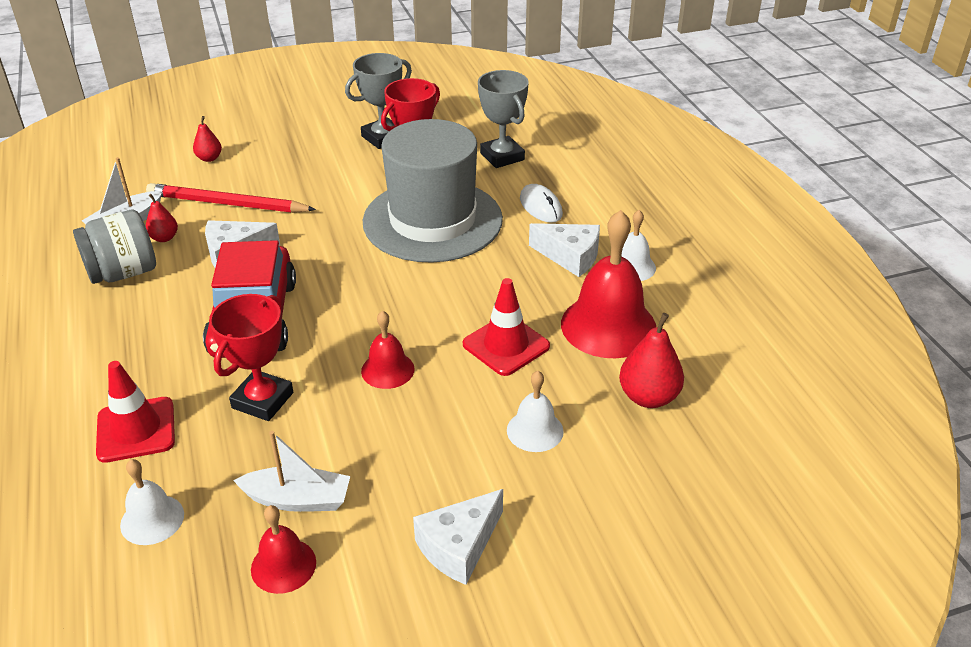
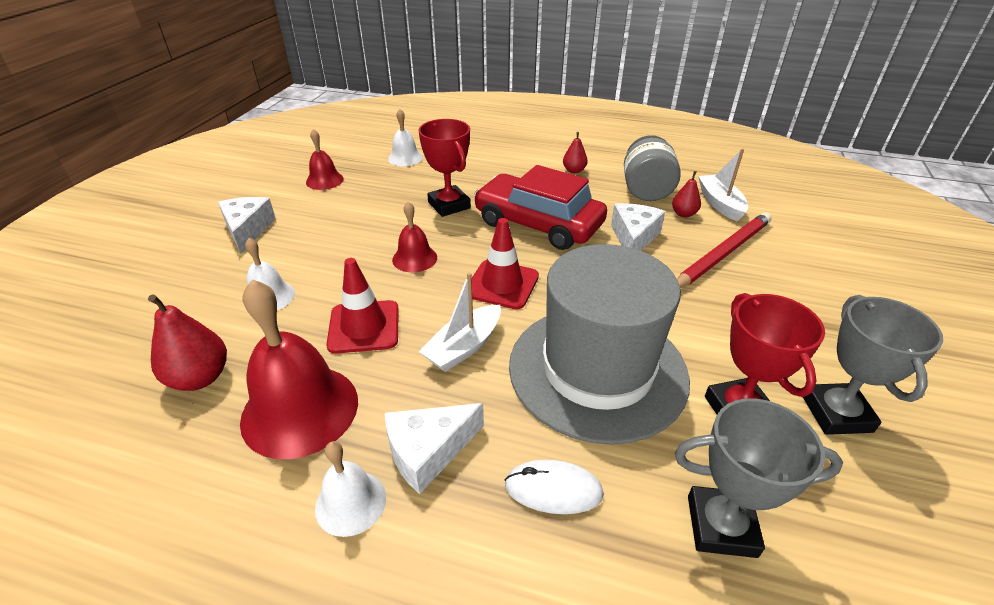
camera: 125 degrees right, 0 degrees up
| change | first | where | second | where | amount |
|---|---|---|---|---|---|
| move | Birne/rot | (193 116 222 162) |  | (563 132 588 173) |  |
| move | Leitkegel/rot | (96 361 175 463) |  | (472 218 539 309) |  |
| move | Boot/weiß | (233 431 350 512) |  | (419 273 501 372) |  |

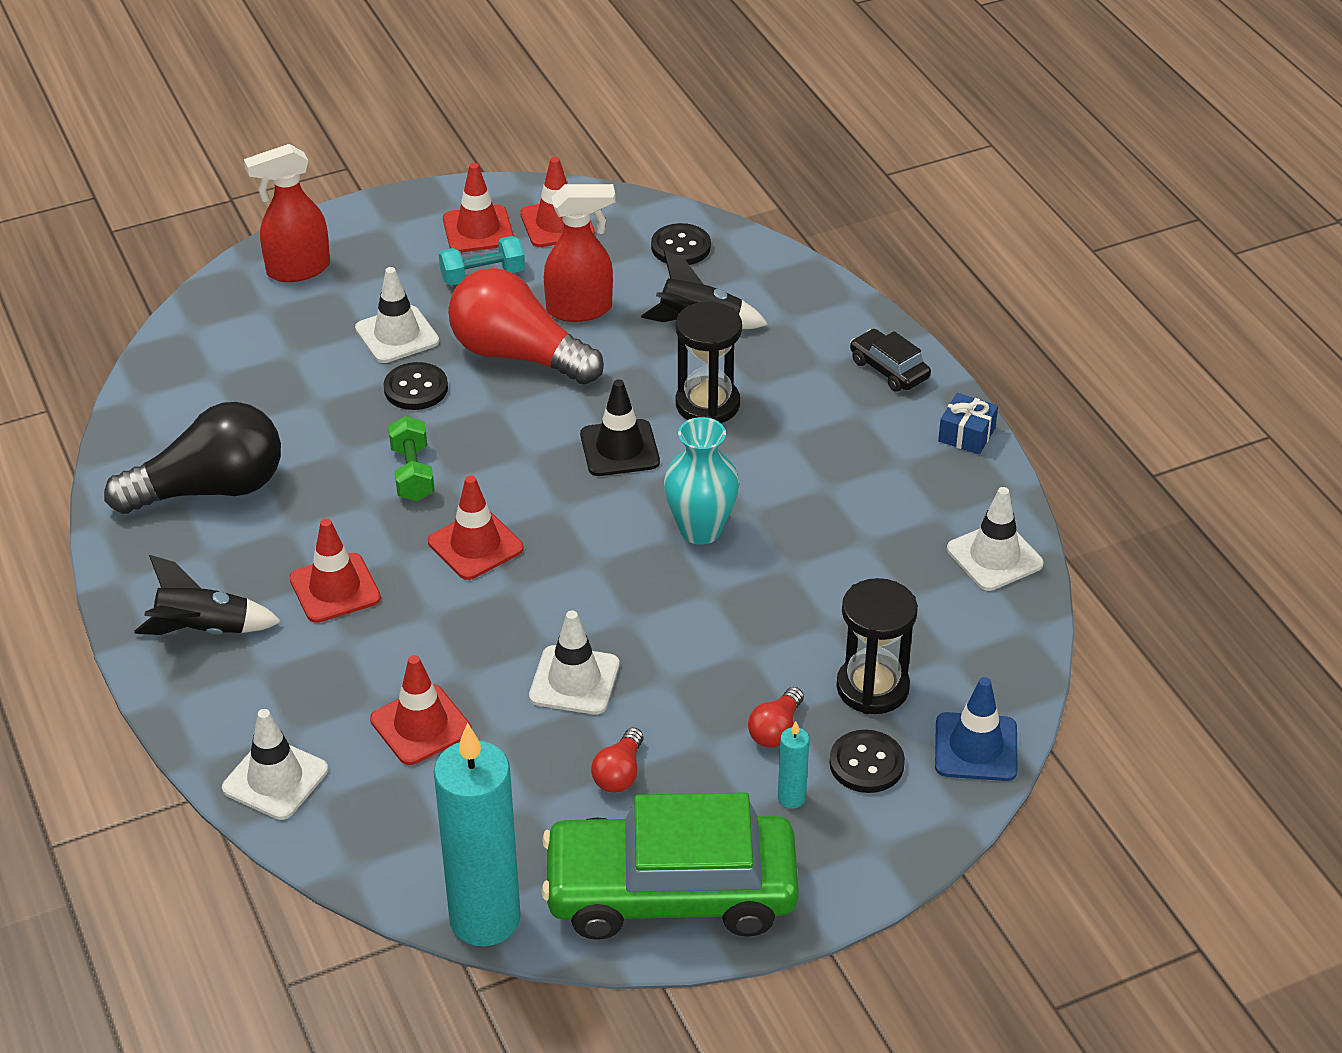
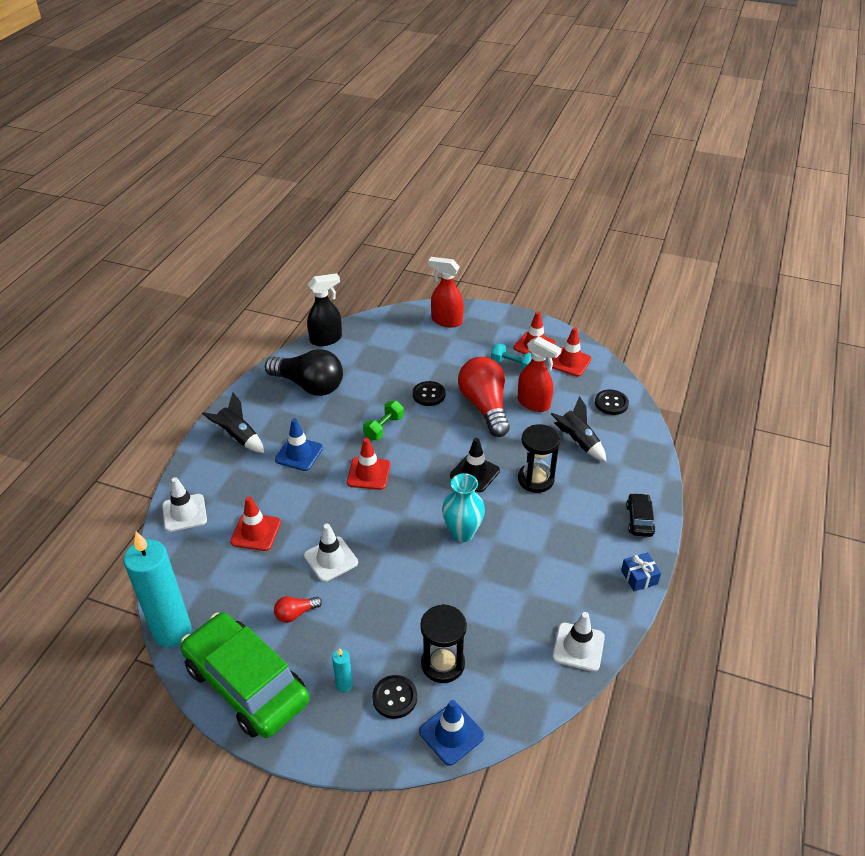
camera: 45 degrees right, 0 degrees up
| change | first | where | second | where | amount |
|---|---|---|---|---|---|
| delete | Leitkegel/weiß | (355 267 439 363) |  |  |  |
| recolor | Leitkegel/rot | (289 519 381 623) | Leitkegel/blau | (275 418 323 471) |  |
| delete | Glühbirne/rot | (748 687 804 748) |  |  |  |
| insert |  |  | Sprühflasche/schwarz | (307 273 342 346) |  |

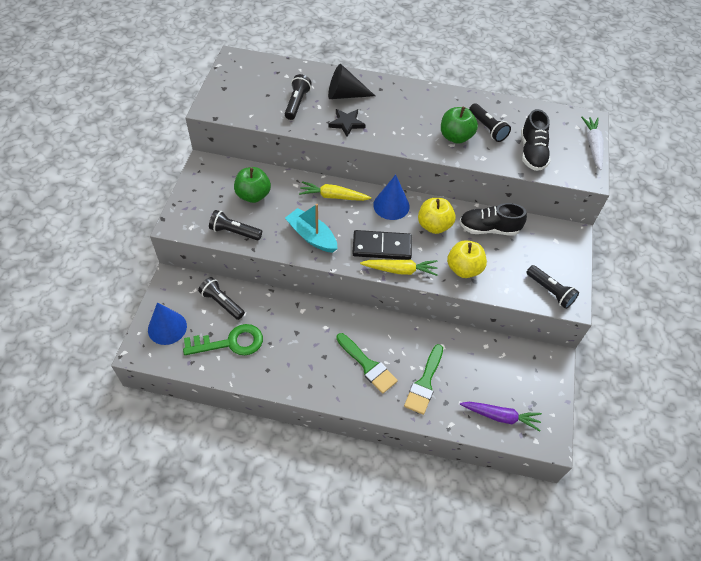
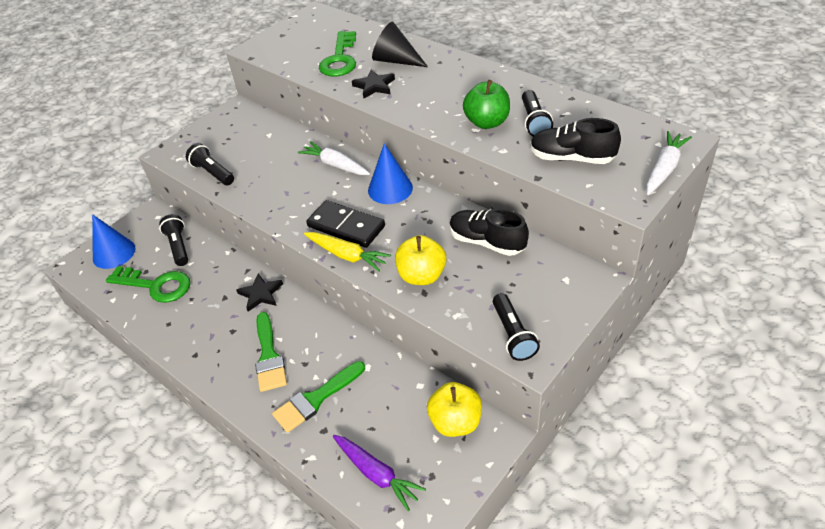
camera: 35 degrees right, 10 degrees down
| change | first | where | second | where | amount |
|---|---|---|---|---|---|
| replace | Taschenlampe/schwarz | (285 74 312 120) | Schlüssel/grün | (319 31 356 76) |  |
| rotate | Schuh/schwarz | (521 109 551 171) |  | (530 118 621 164) | 75 degrees clockwise |
| delete | Apfel/grün | (234 167 271 203) |  |  |  |
| recolor | Karotte/gelb | (299 181 371 201) | Karotte/weiß | (298 141 370 175) |  |
| move | Apfel/gelb | (418 198 456 234) |  | (427 382 482 437) |  |
| delete | Boot/türkis | (285 204 338 253) |  |  |  |
| insert |  |  | Stern/schwarz | (236 274 283 312) |  |

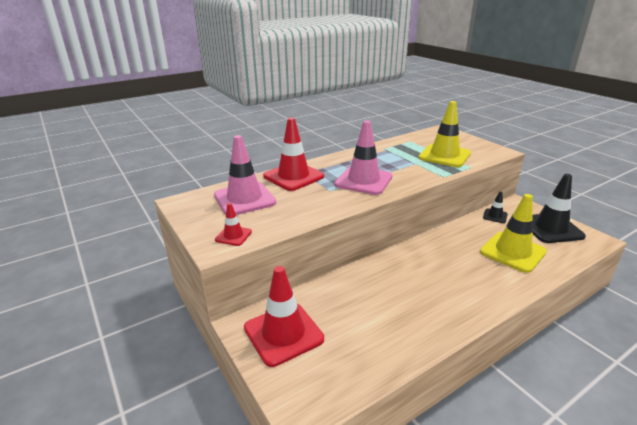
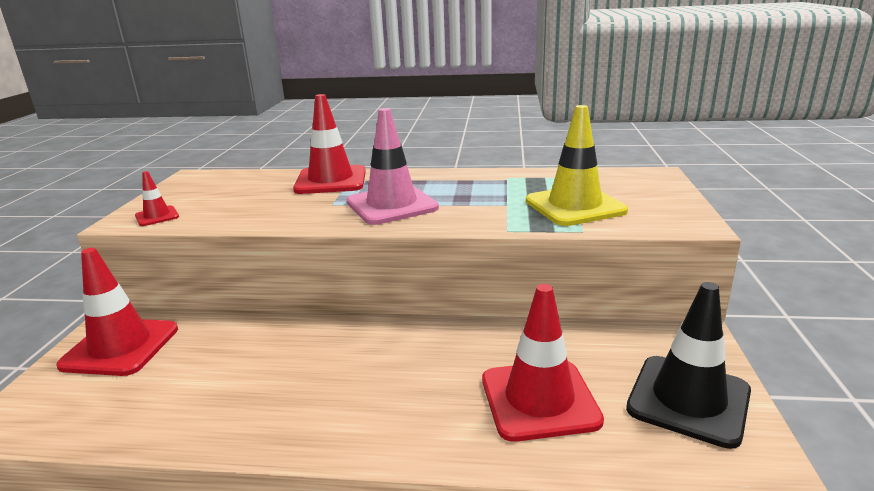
camera: 40 degrees right, 5 degrees down
| change | first | where | second | where | amount |
|---|---|---|---|---|---|
| delete | Leitkegel/rosa | (214 135 276 215) |  |  |  |
| delete | Leitkegel/schwarz | (483 191 508 223) |  |  |  |
| recolor | Leitkegel/gelb | (480 194 547 273) | Leitkegel/rot | (482 284 604 442) |  |

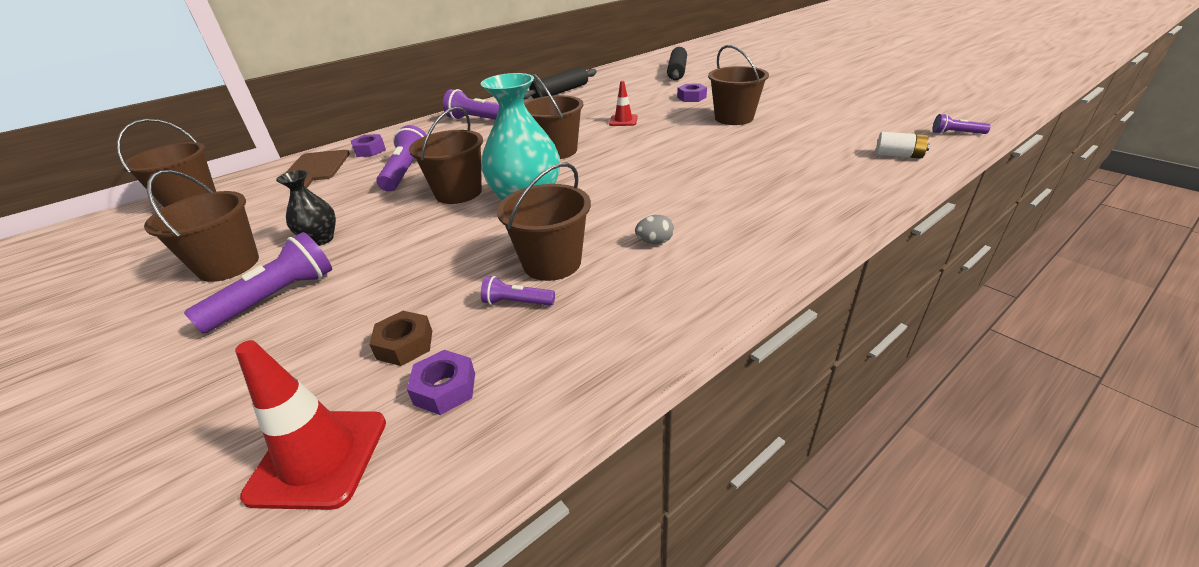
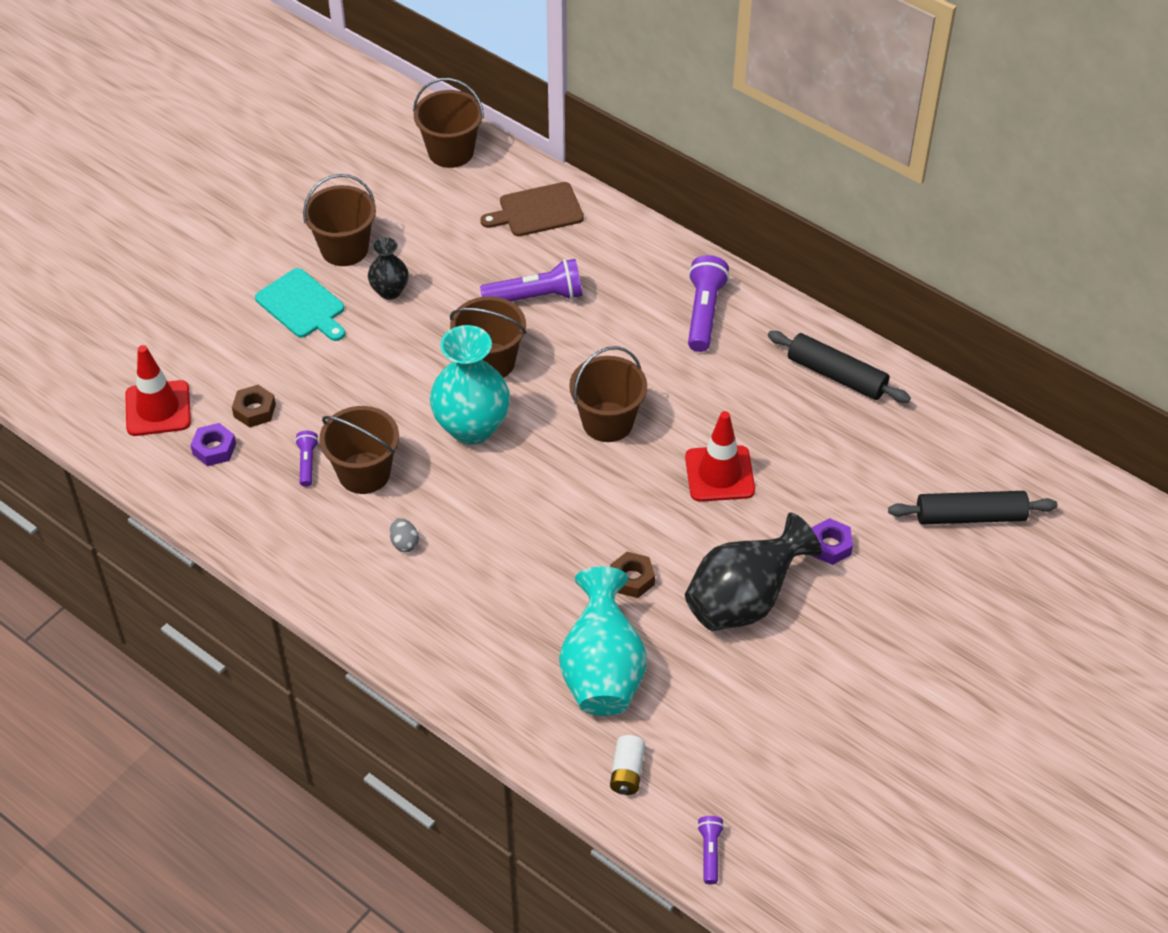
camera: 75 degrees right, 15 degrees up
| change | first | where | second | where | amount |
|---|---|---|---|---|---|
| replace | Eimer/braun | (708 45 769 125) | Vase/schwarz | (685 512 822 631) |  |
| resize | Leitkegel/rot | (609 81 638 126) |  | (685 411 755 502) | x1.70 |
| delete | Sechskantmutter/lila | (351 134 386 157) |  |  |  |
| replace | Taschenlampe/lila | (184 232 332 334) | Schneidebrett/türkis | (255 268 345 341) |  |
| insert |  |  | Sechskantmutter/braun | (610 552 655 598) |  |
| insert |  |  | Vase/türkis | (559 567 647 716) |  |

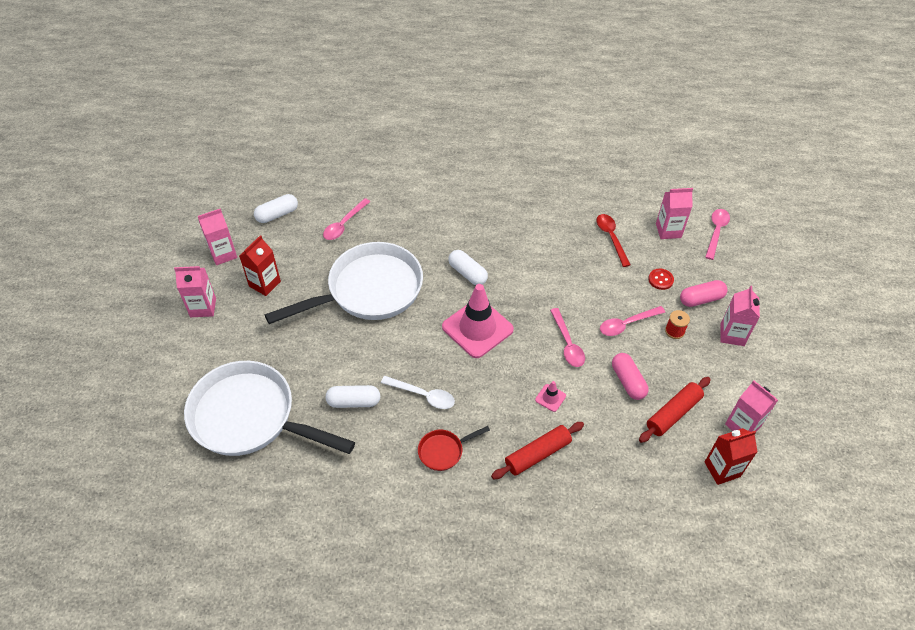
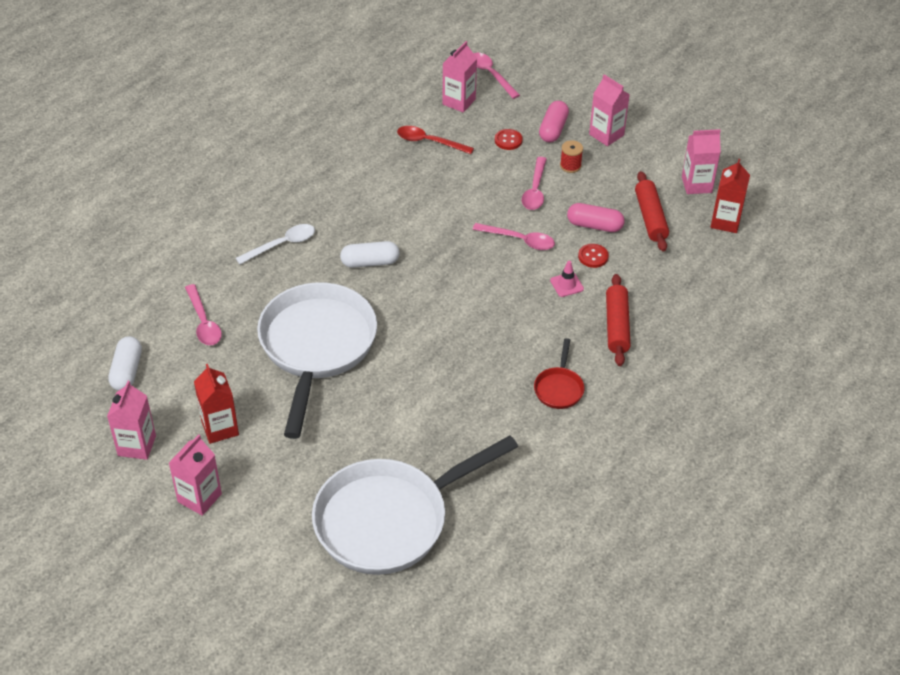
camera: 55 degrees left, 5 degrees down
| change | first | where | second | where | amount |
|---|---|---|---|---|---|
| delete | Leitkegel/rosa | (442 284 514 358) |  |  |  |
| move | Löffel/weiß | (381 376 455 409) |  | (236 224 315 264) |  |
| delete | Kapsel/weiß | (326 385 380 408) |  |  |  |
| insert |  |  | Knopf/rot | (578 244 609 268) |  |

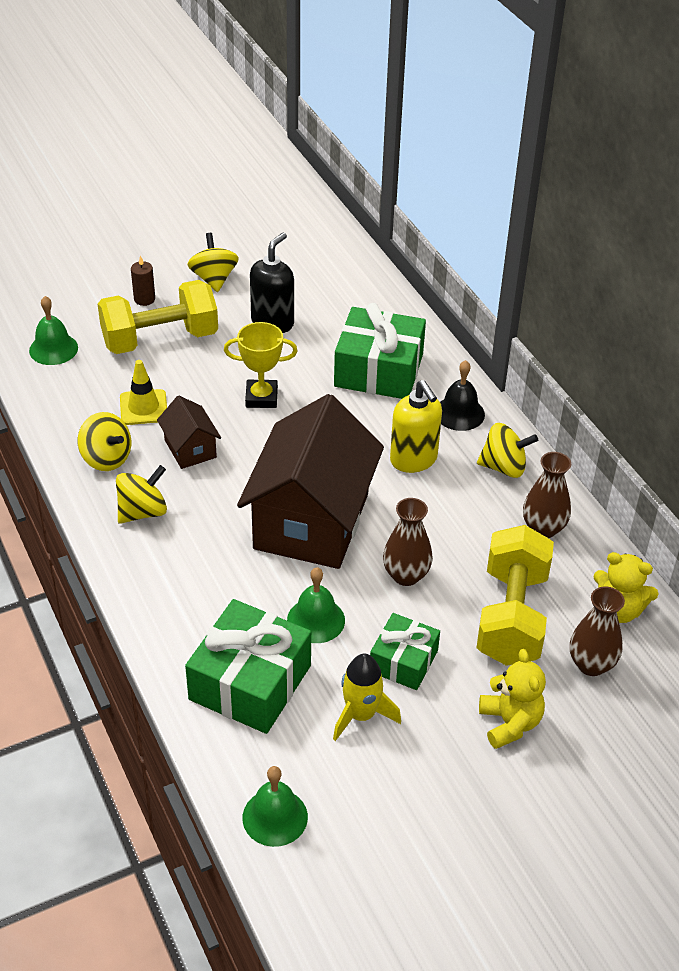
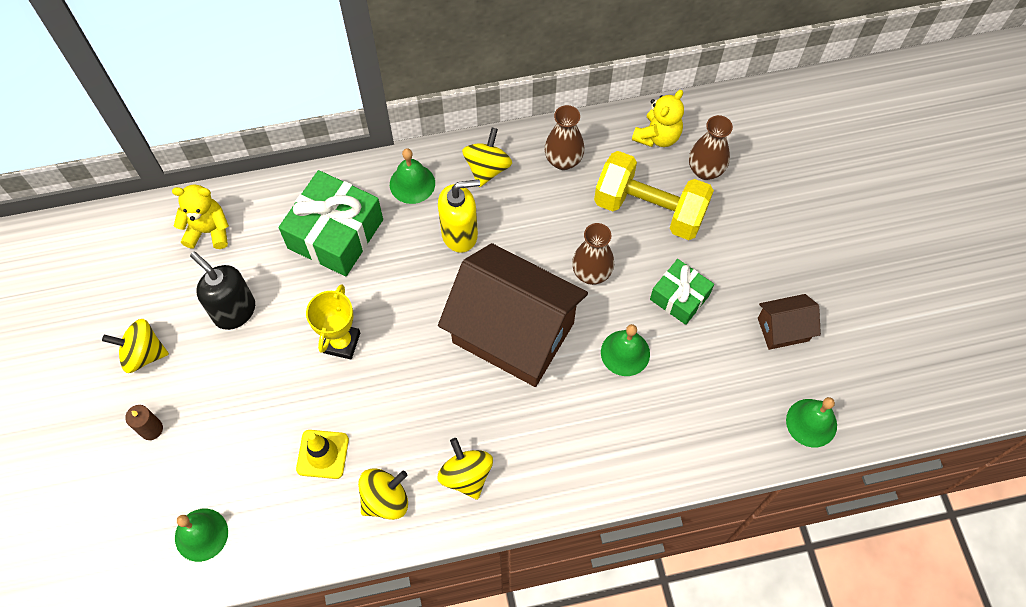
camera: 75 degrees left, 20 degrees up
| change | first | where | second | where | amount |
|---|---|---|---|---|---|
| delete | Hantel/gelb | (98 280 218 354) |  |  |  |
| recolor | Glocke/schwarz | (440 360 485 431) | Glocke/grün | (390 148 435 204) |  |
| move | Haus/braun | (157 396 221 469) |  | (758 294 821 350) |  |
| delete | Geschenk/grün | (185 599 311 734) |  |  |  |
| move | Teddybär/gelb | (479 649 546 749) |  | (172 184 229 249) |  |
| delete | Rakete/gelb | (333 654 401 741) |  |  |  |

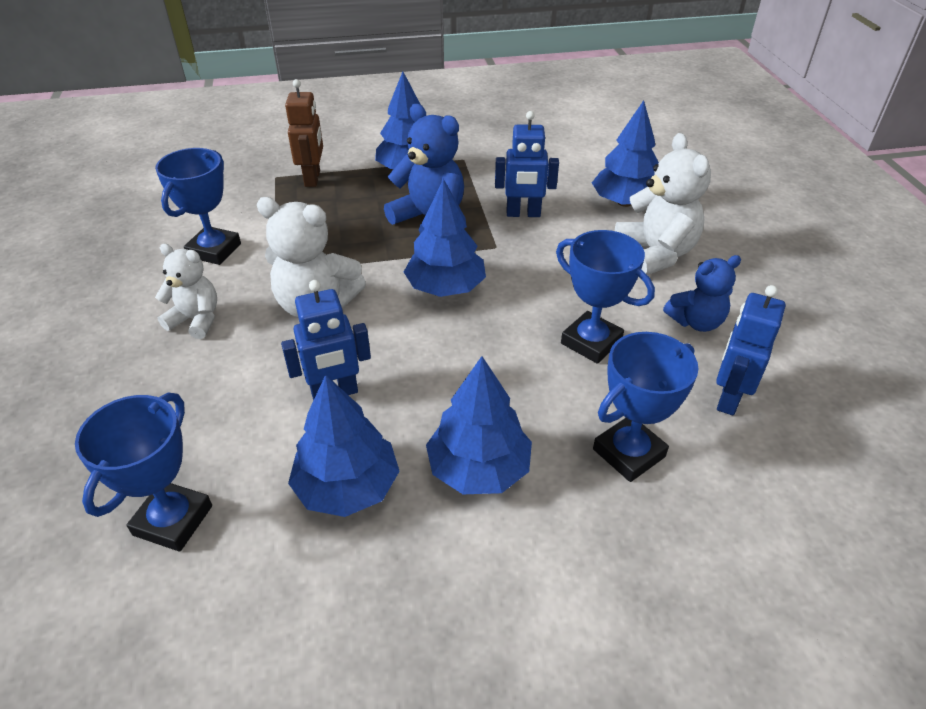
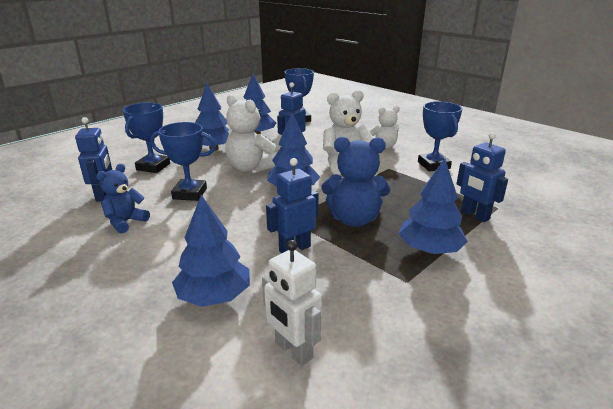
camera: 145 degrees right, 15 degrees down
| change | first | where | second | where | amount |
|---|---|---|---|---|---|
| recolor | Roboter/braun | (285 79 323 187) | Roboter/blau | (456 132 508 222) |  |
| move | Teddybär/weiß | (615 133 711 275) |  | (226 95 277 172) |  |
| insert |  |  | Roboter/weiß | (262 240 322 366) |  |

